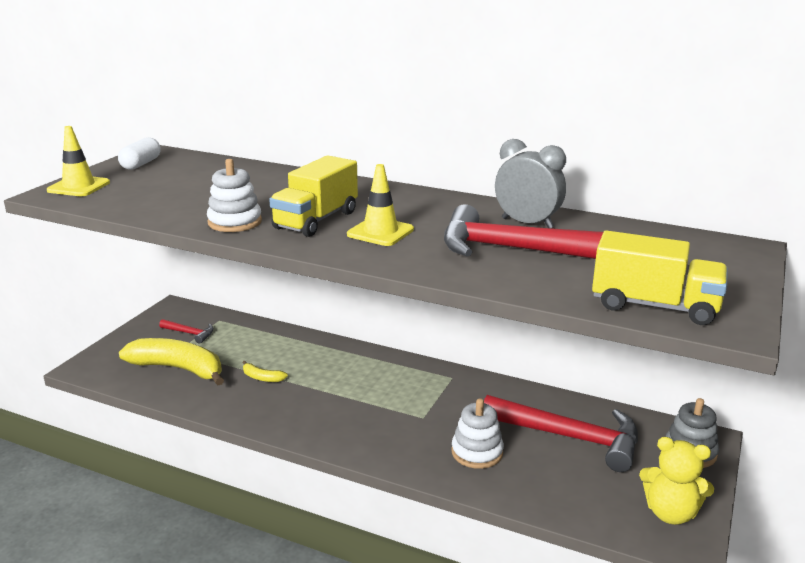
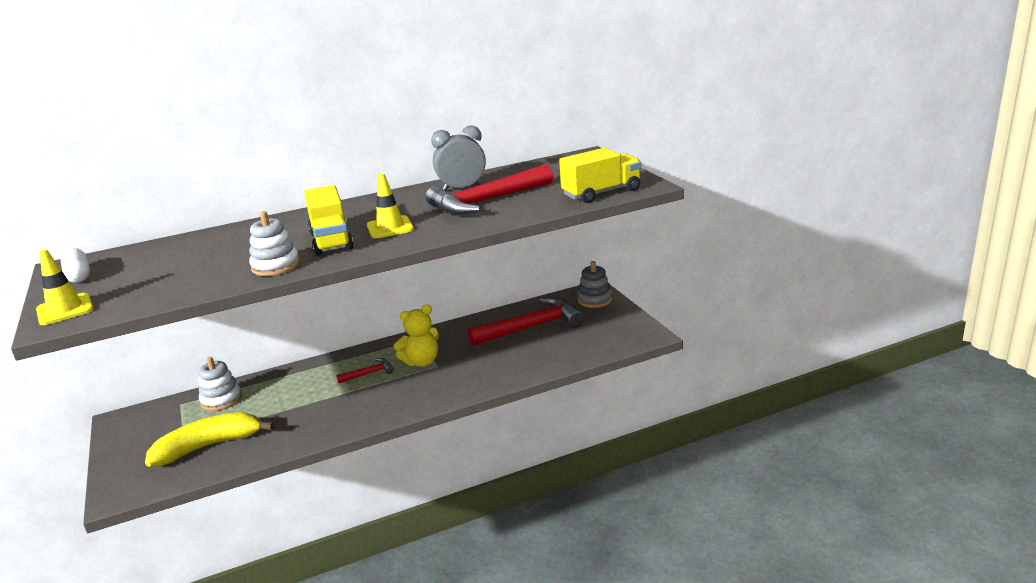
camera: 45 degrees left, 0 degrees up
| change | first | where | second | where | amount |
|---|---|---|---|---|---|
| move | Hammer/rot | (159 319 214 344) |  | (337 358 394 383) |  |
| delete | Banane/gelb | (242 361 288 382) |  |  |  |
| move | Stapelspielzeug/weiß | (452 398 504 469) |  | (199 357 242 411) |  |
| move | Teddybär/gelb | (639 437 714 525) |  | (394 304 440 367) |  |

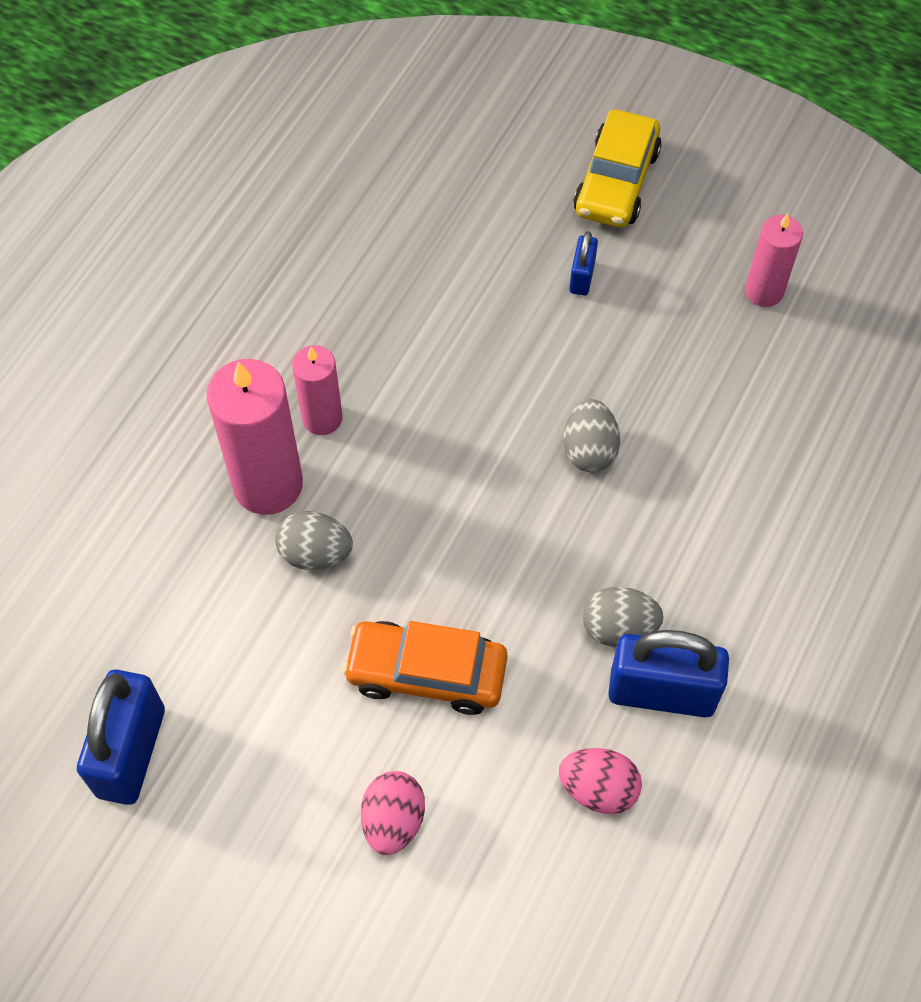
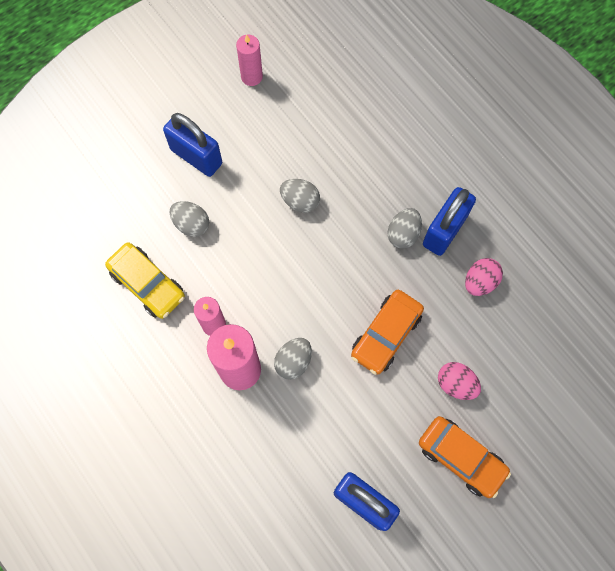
camera: 65 degrees left, 10 degrees up
| change | first | where | second | where | amount |
|---|---|---|---|---|---|
| move | Auto/gelb | (573 110 662 228) |  | (105 242 185 319) |  |
| resize | Vorhängeschloss/blau | (569 231 598 295) |  | (163 113 222 177) | x2.01 |
| insert |  |  | Ei/grau | (170 201 209 237) |  |
| insert |  |  | Auto/orange | (419 416 511 498) |  |

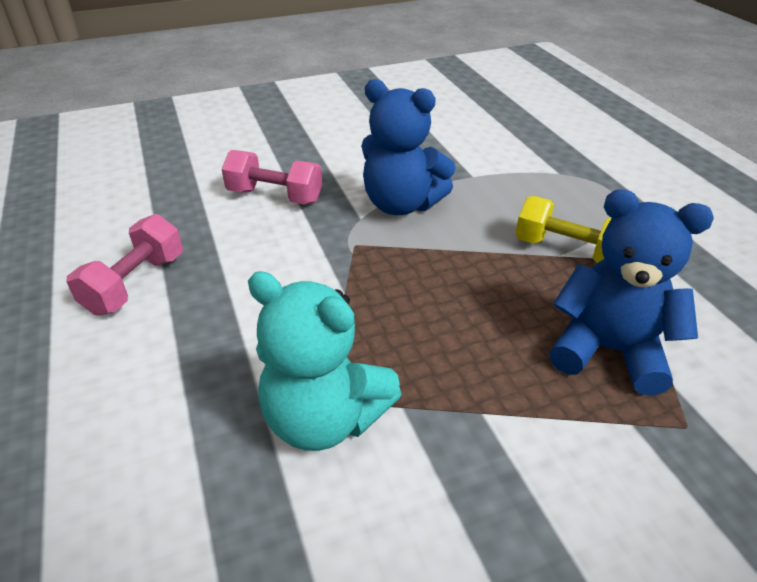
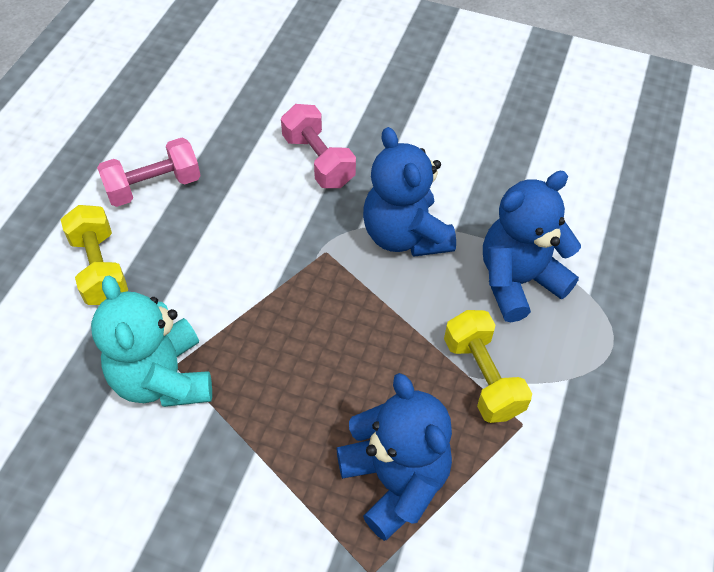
camera: 40 degrees right, 15 degrees up
| change | first | where | second | where | amount |
|---|---|---|---|---|---|
| insert |  |  | Teddybär/blau | (483 171 581 322) |  |
| insert |  |  | Hantel/gelb | (61 205 128 305) |  |

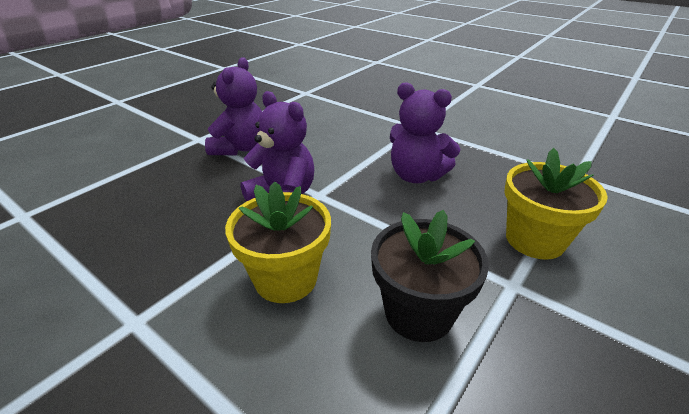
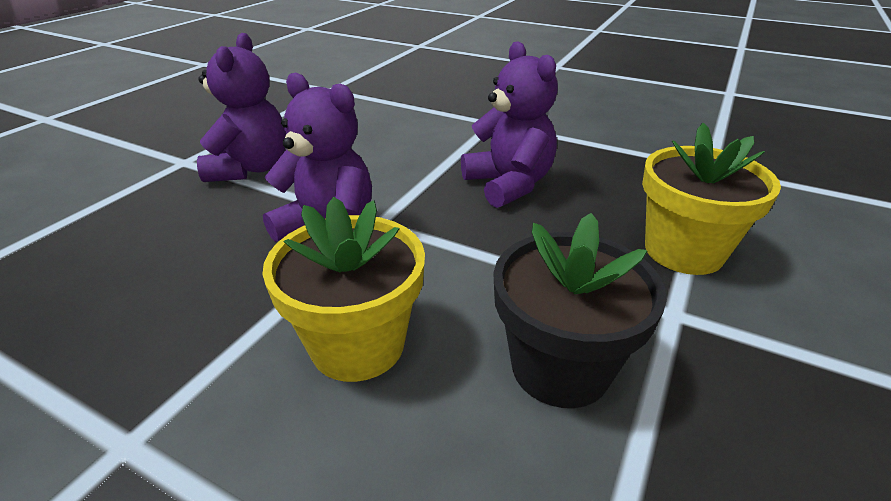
camera: 10 degrees left, 0 degrees up
| change | first | where | second | where | amount |
|---|---|---|---|---|---|
| rotate | Teddybär/lila | (390 82 460 183) |  | (461 41 558 208) | 135 degrees counterclockwise |

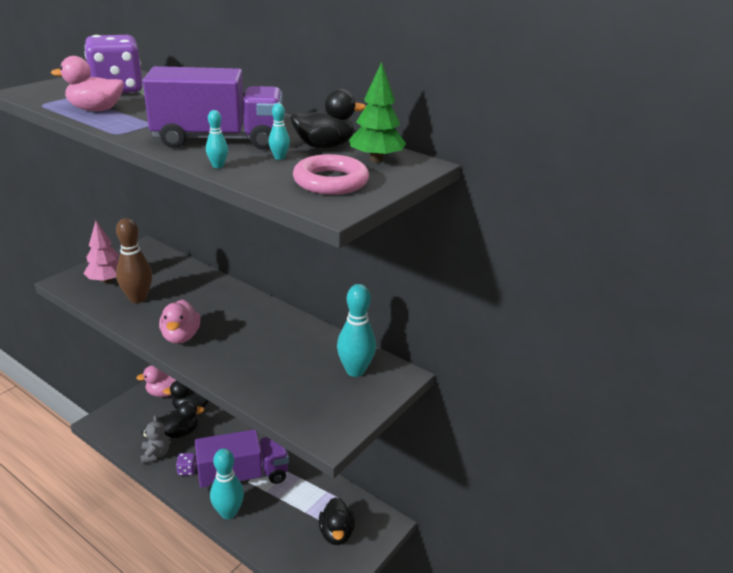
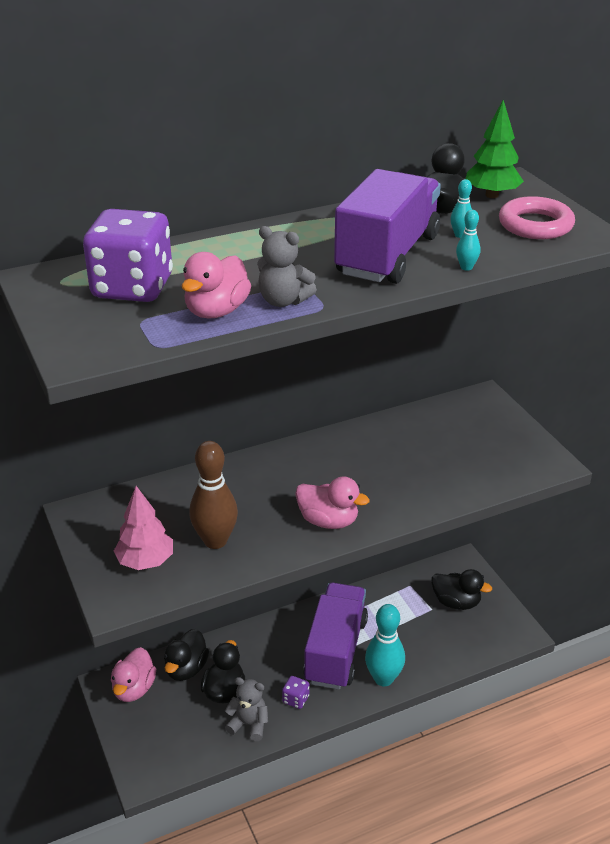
camera: 60 degrees left, 5 degrees up
| change | first | where | second | where | amount |
|---|---|---|---|---|---|
| delete | Bowlingkegel/türkis | (337 284 376 377) |  |  |  |
| insert |  |  | Teddybär/grau | (257 226 317 307) |  |

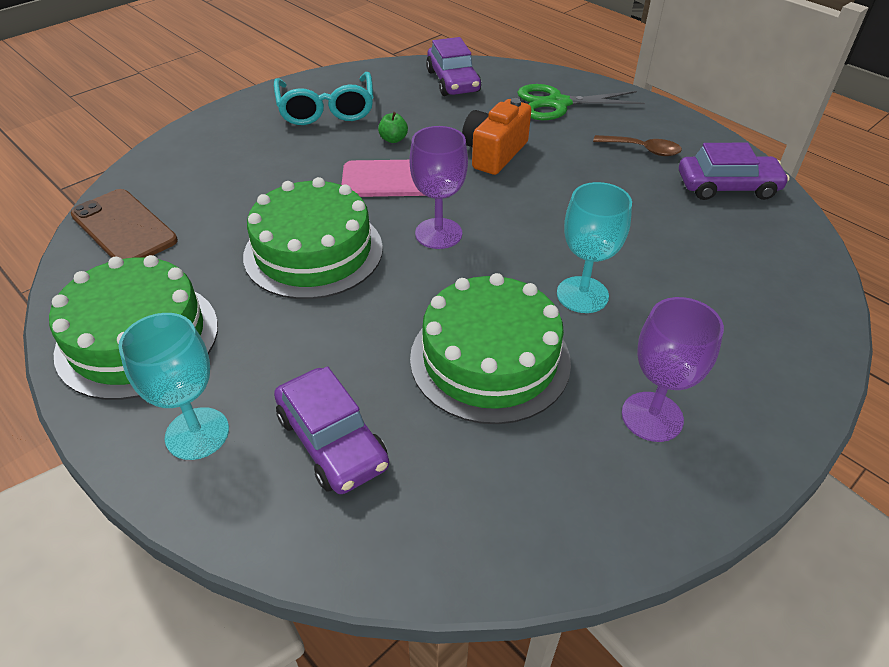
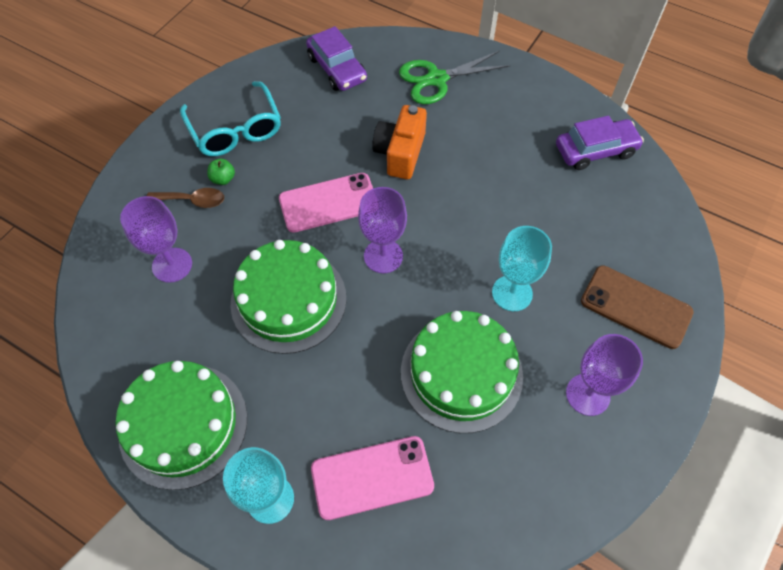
camera: 15 degrees left, 15 degrees up
| change | first | where | second | where | amount |
|---|---|---|---|---|---|
| move | Apfel/grün | (378 112 408 143) |  | (207 159 235 185) |  |
| move | Löffel/braun | (593 135 682 156) |  | (147 188 224 208) |  |
| move | Handy/braun | (71 189 178 259) |  | (581 265 694 349) |  |
| replace | Auto/lila | (274 366 389 494) | Handy/rosa | (311 436 434 520) |  |
| insert |  |  | Kelch/lila | (120 196 192 283) |  |

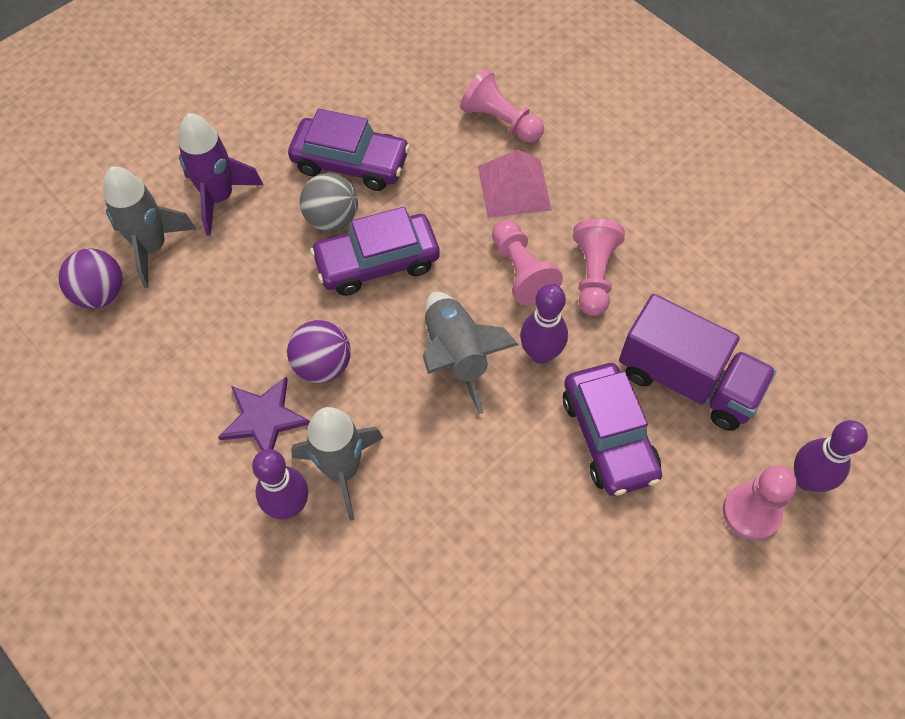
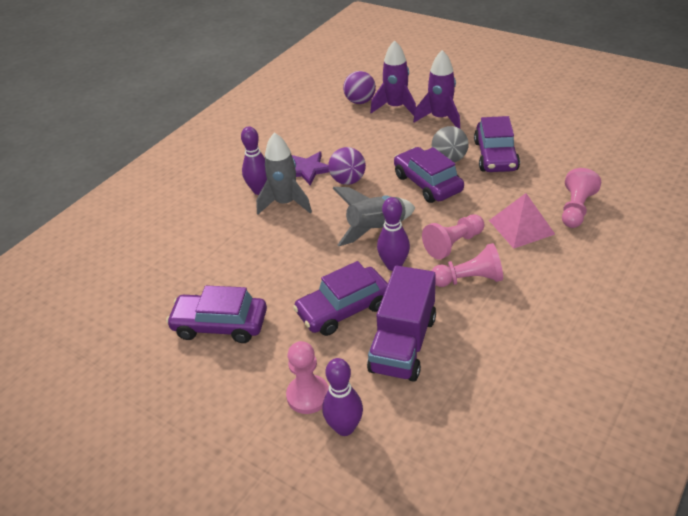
camera: 80 degrees right, 20 degrees down
| change | first | where | second | where | amount |
|---|---|---|---|---|---|
| recolor | Rakete/grau | (103 167 196 288) | Rakete/lila | (370 40 416 115) |  |
| insert |  |  | Auto/lila | (166 286 267 343) |  |

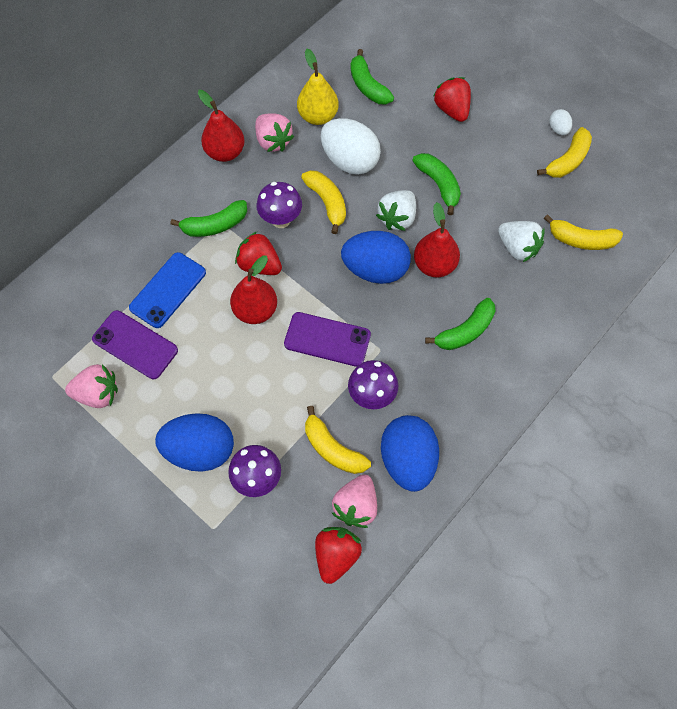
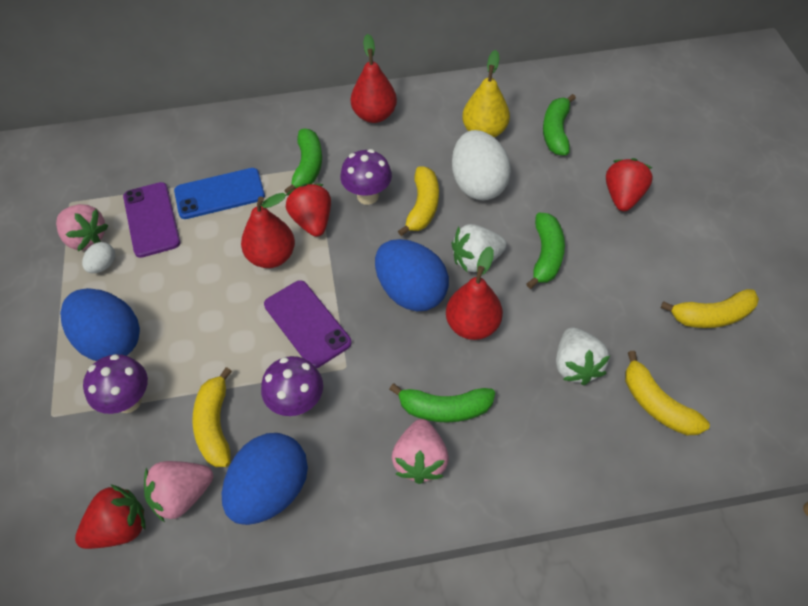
camera: 40 degrees right, 10 degrees down
| change | first | where | second | where | amount |
|---|---|---|---|---|---|
| move | Ei/weiß | (549 109 572 135) |  | (82 242 116 273) |  |
| move | Erdbeere/rosa | (255 113 294 152) |  | (392 419 449 484) |  |
| rotate | Banane/grün | (171 200 247 237) |  | (284 129 322 194) | 105 degrees counterclockwise |

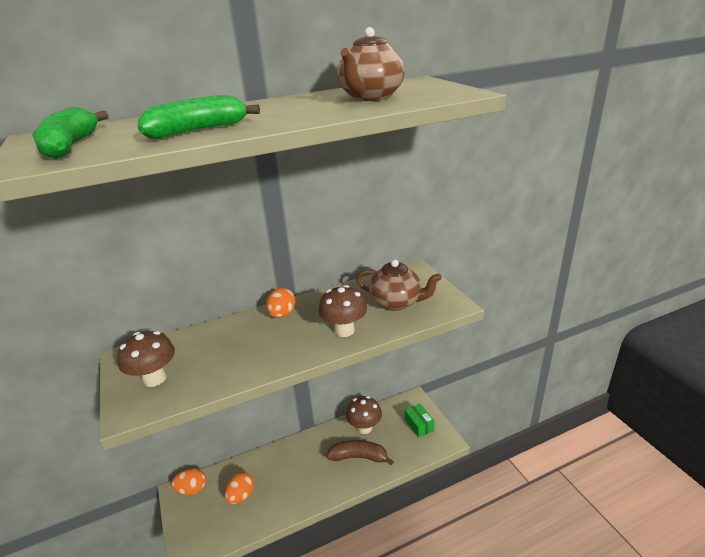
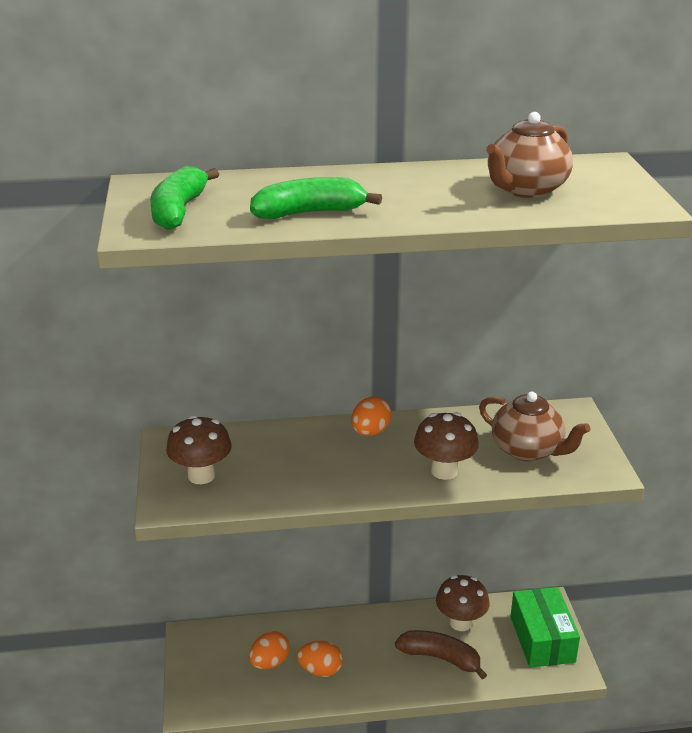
camera: 15 degrees right, 0 degrees up
| change | first | where | second | where | amount |
|---|---|---|---|---|---|
| resize | Schachtel/grün | (405 404 435 438) |  | (511 587 580 668) | x1.71 |
| move | Ei/orange | (172 468 206 495) |  | (297 641 343 677) |  |

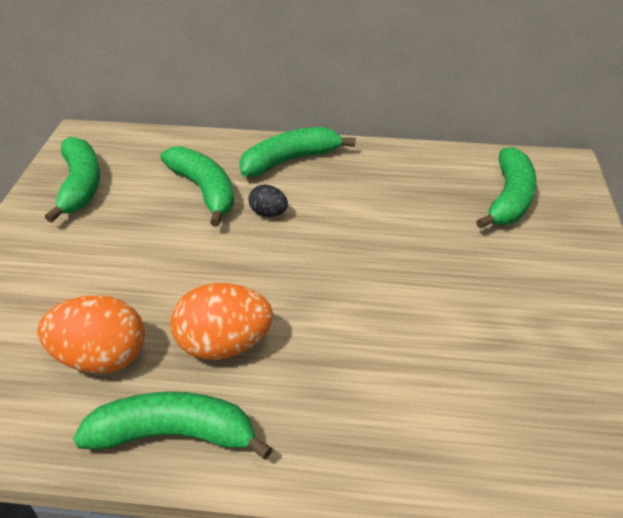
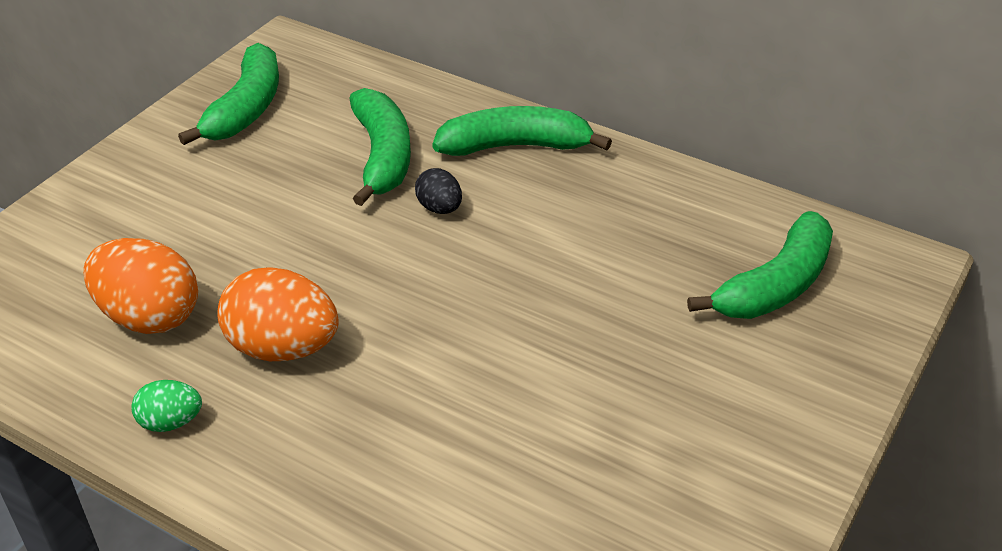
camera: 25 degrees right, 0 degrees up
| change | first | where | second | where | amount |
|---|---|---|---|---|---|
| replace | Banane/grün | (73 391 273 460) | Ei/grün | (131 380 202 432) |  |

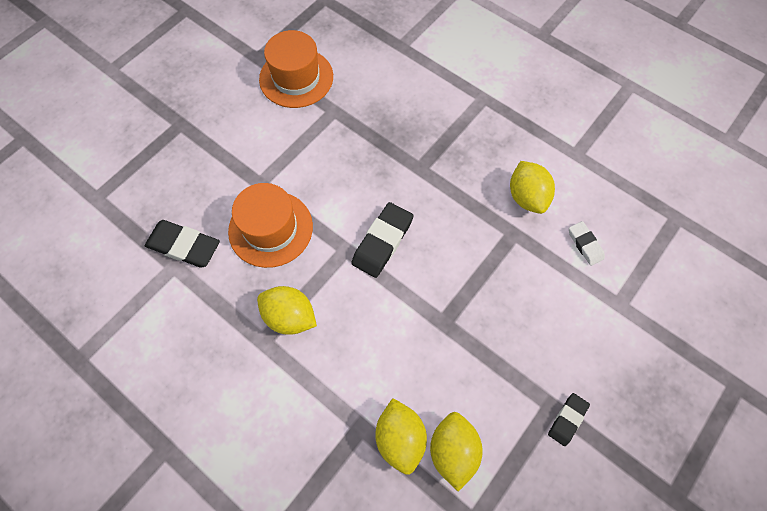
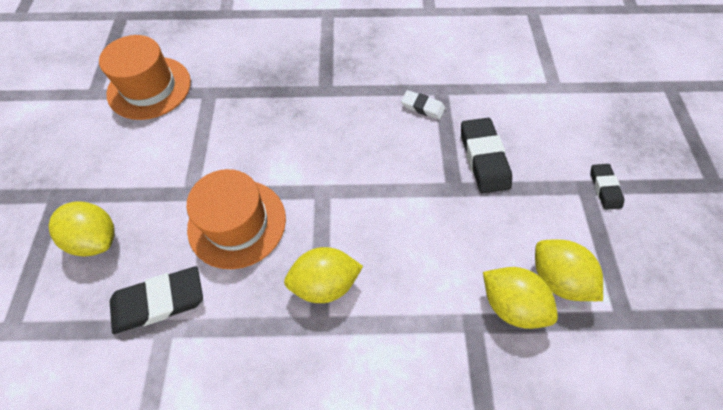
camera: 40 degrees left, 5 degrees down
| change | first | where | second | where | amount |
|---|---|---|---|---|---|
| move | Zitrone/gelb | (510 161 555 214) |  | (48 202 115 257) |  |
| move | Radiergummi/schwarz | (352 202 413 278) |  | (461 118 512 193) |  |
| move | Radiergummi/weiß | (569 221 605 266) |  | (401 90 445 120) |  |

